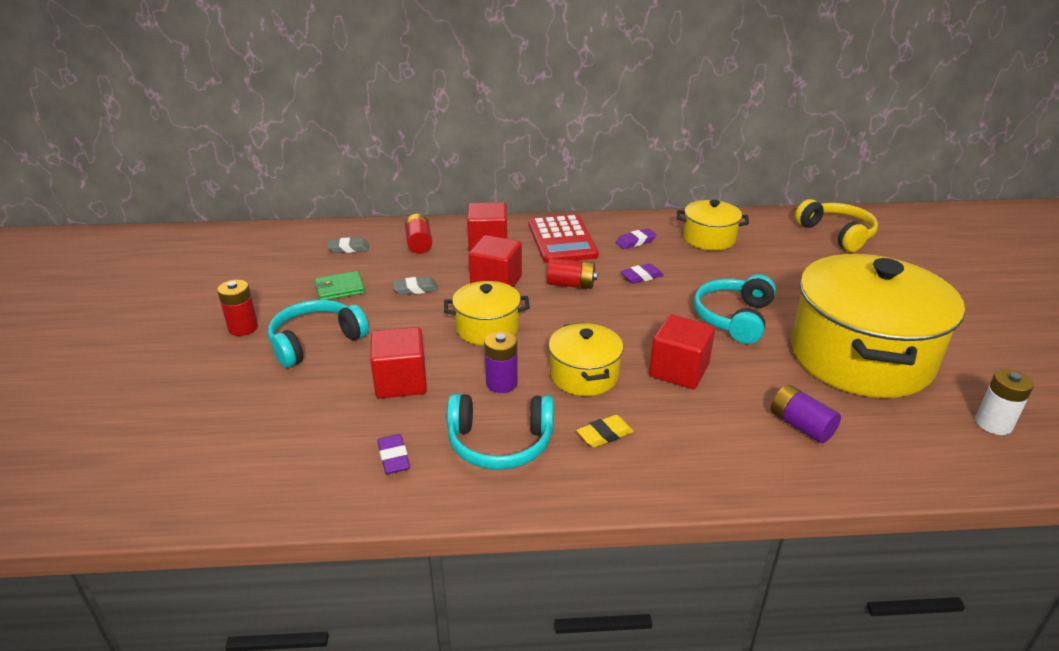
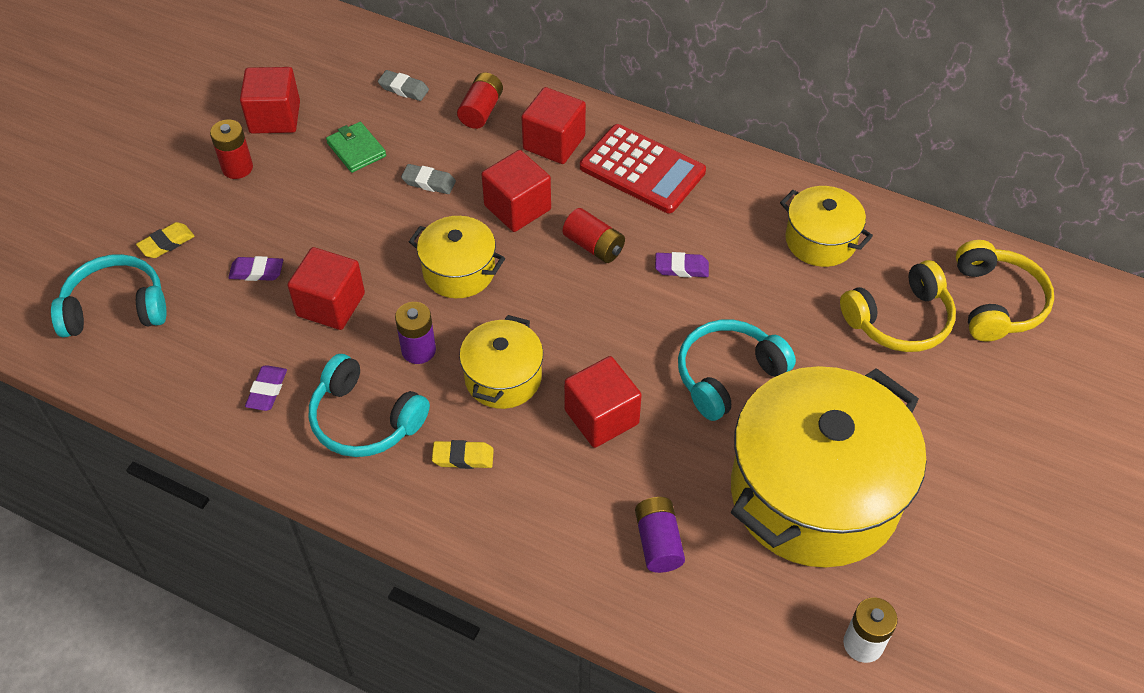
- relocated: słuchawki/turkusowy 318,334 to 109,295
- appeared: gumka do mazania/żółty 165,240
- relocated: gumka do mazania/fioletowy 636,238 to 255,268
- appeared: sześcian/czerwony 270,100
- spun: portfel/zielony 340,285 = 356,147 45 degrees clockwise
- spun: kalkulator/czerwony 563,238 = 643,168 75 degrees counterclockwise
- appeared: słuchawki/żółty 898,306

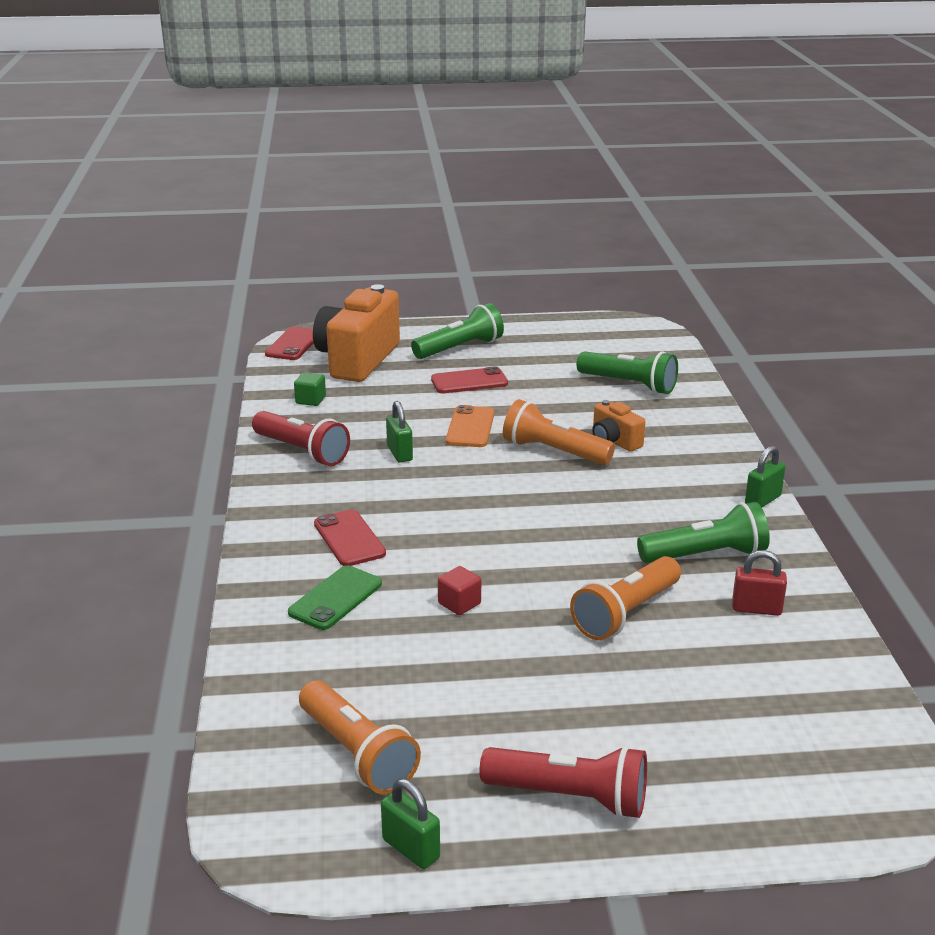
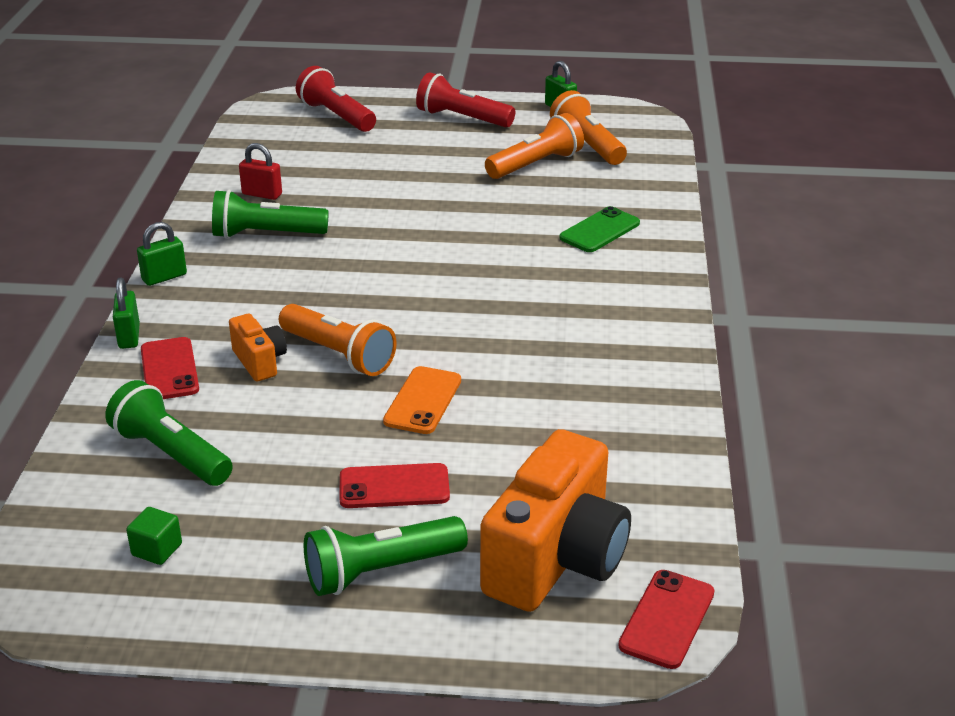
- relocated: kłódka/zielony 399,432 to 126,313
- relocated: sześcian/zielony 310,389 to 154,536
- relocated: telefon/czerwony 350,537 to 170,368
- relocated: latarka/czerwony 301,438 to 336,99
- relocated: latarka/pomarańczowy 625,598 to 534,146
- missing: sześcian/czerwony 459,590

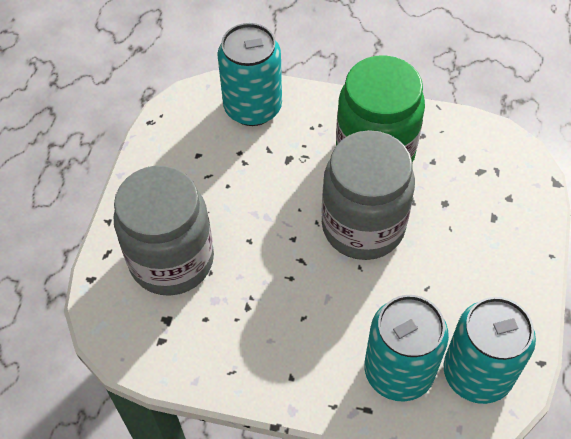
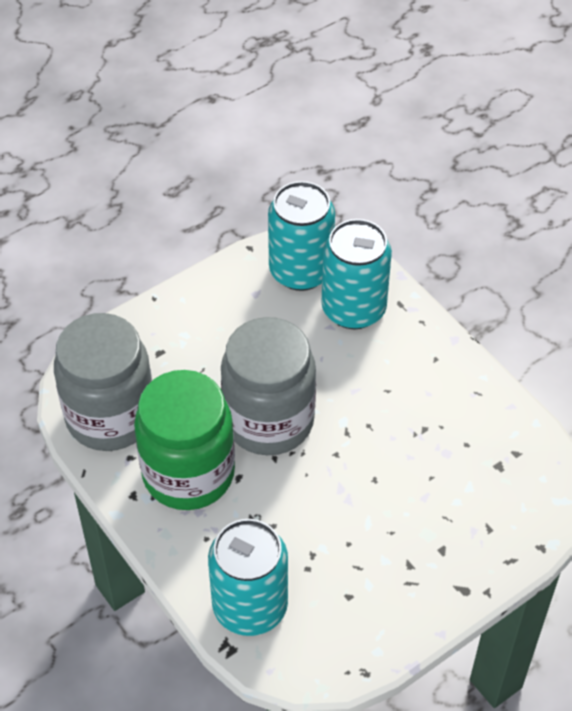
- relocated: słoik/szary 164,231 to 103,382

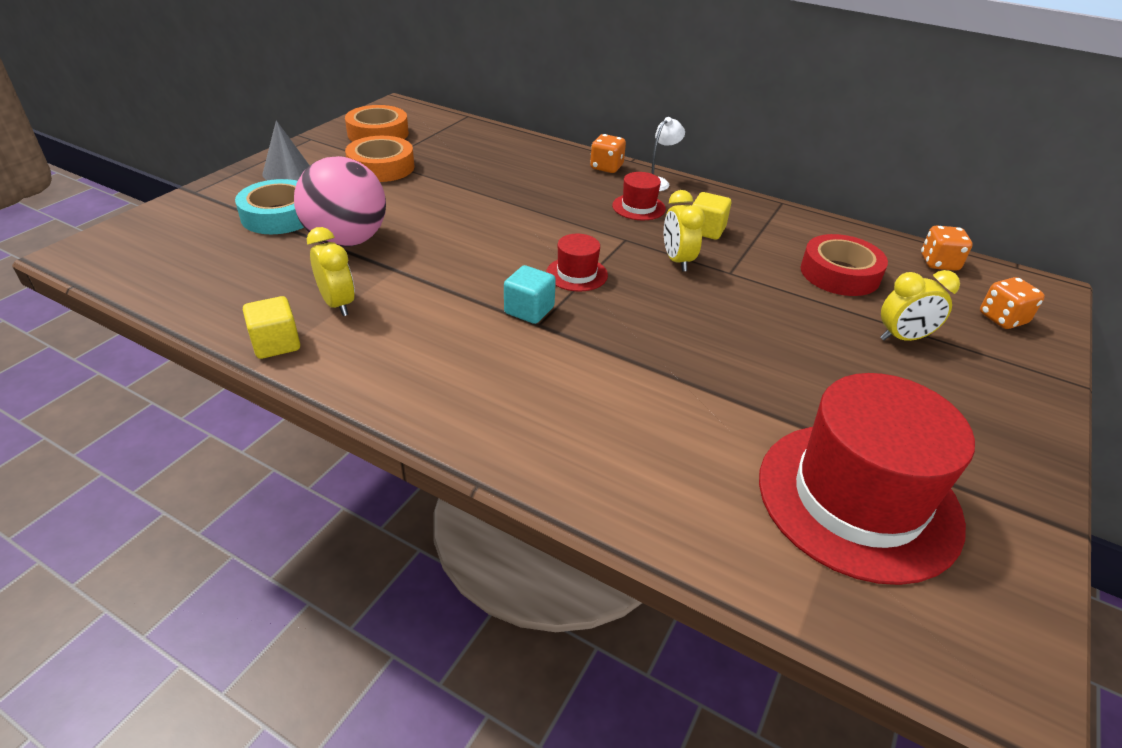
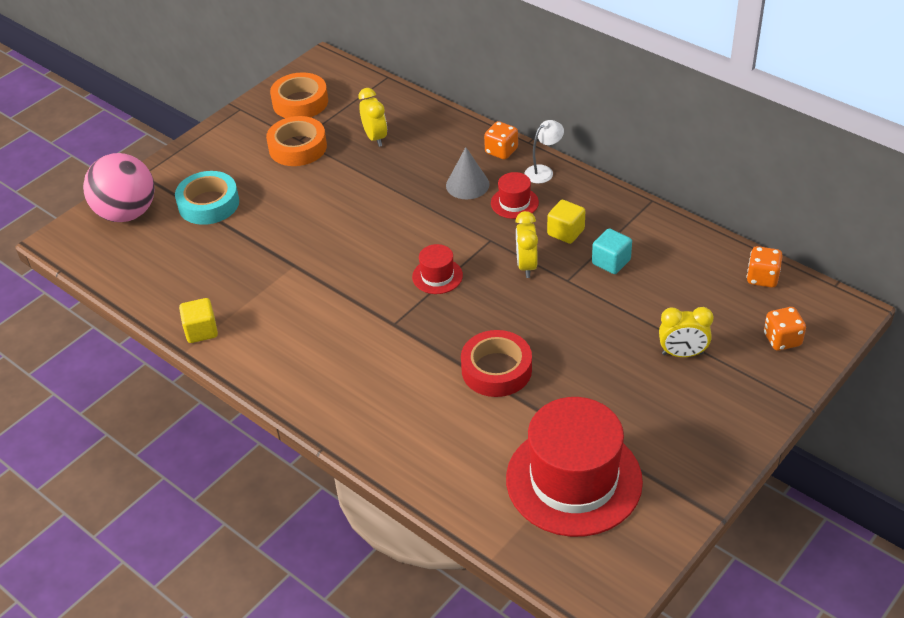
- relocated: piłka/różowy 340,201 to 119,187
- relocated: budzik/żółty 331,271 to 372,117
- relocated: stożek/szary 286,150 to 468,173
- relocated: taśma klejąca/czerwony 844,265 to 496,363
- relocated: sześcian/turkusowy 530,294 to 612,251

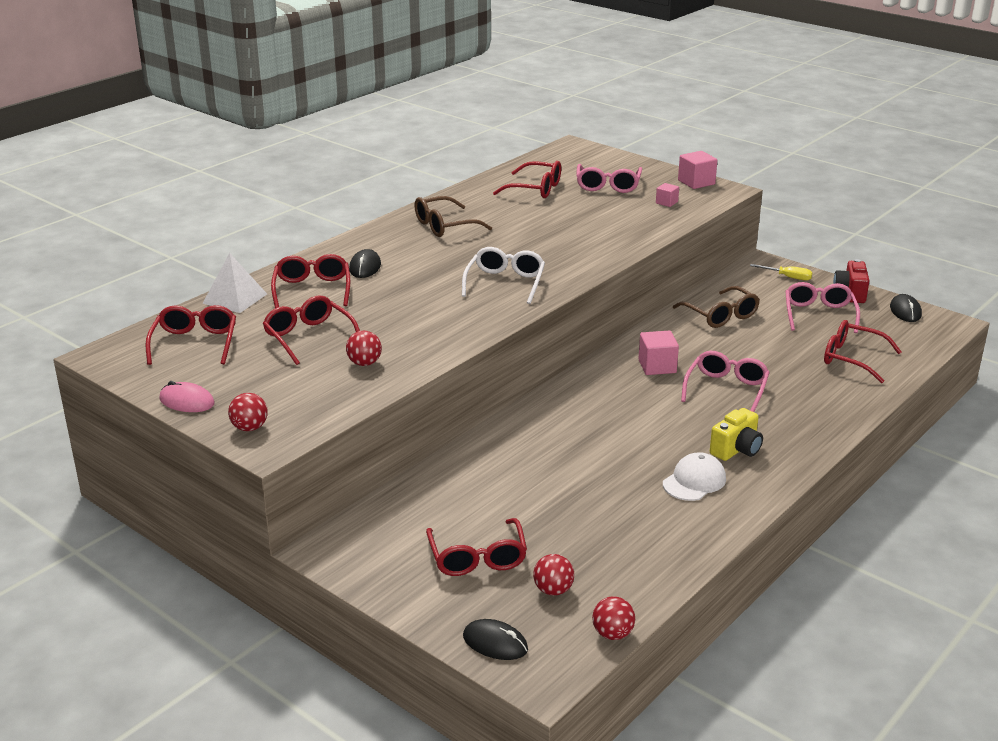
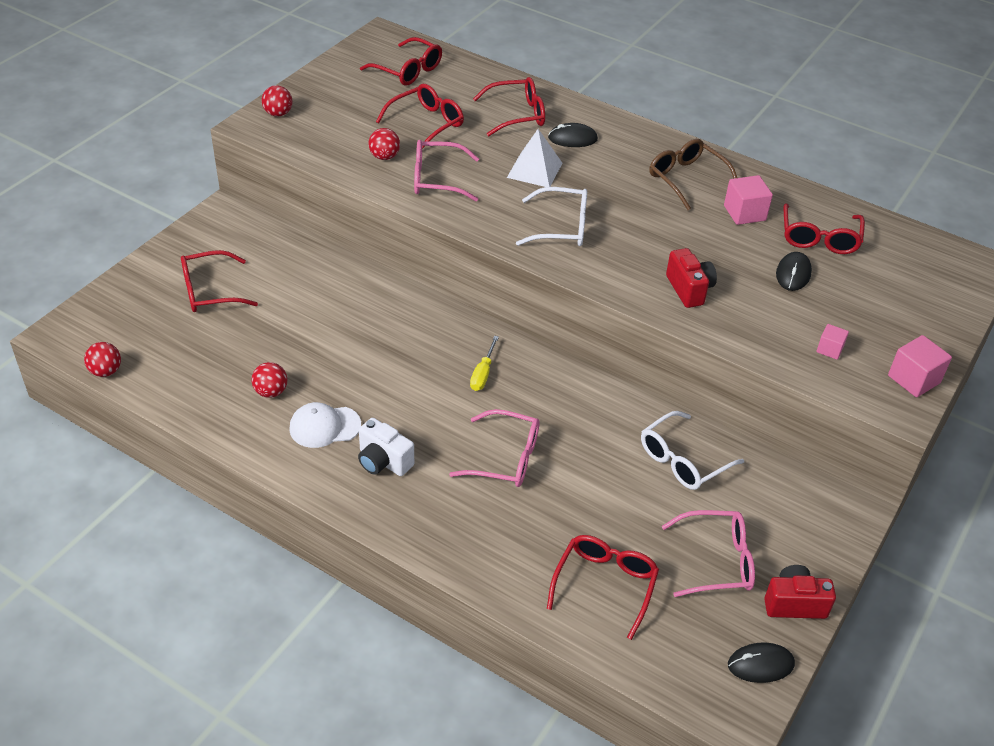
- relocated: piłka/czerwony 553,575 to 269,380
- spun: czapka/biały 694,476 = 325,425 135 degrees clockwise
- colour: aparat fotograficzny/żółty 736,434 to aparat fotograficzny/biały 386,447
- spun: okulary/czerwony 191,335 = 401,61 45 degrees clockwise
- relocated: okulary/różowy 609,178 to 446,170
- relocated: śrubokręt/żółty 781,272 to 484,363
- relocated: piramida/biały 234,283 to 534,158
- colour: okulary/brązowy 716,307 to okulary/biały 692,450
- appeared: aparat fotograficzny/czerwony 691,278
- relocated: sześcian/różowy 658,353 to 748,200
- relocated: myszka/czarny 495,639 to 794,271
- missing: myszka/różowy 186,396

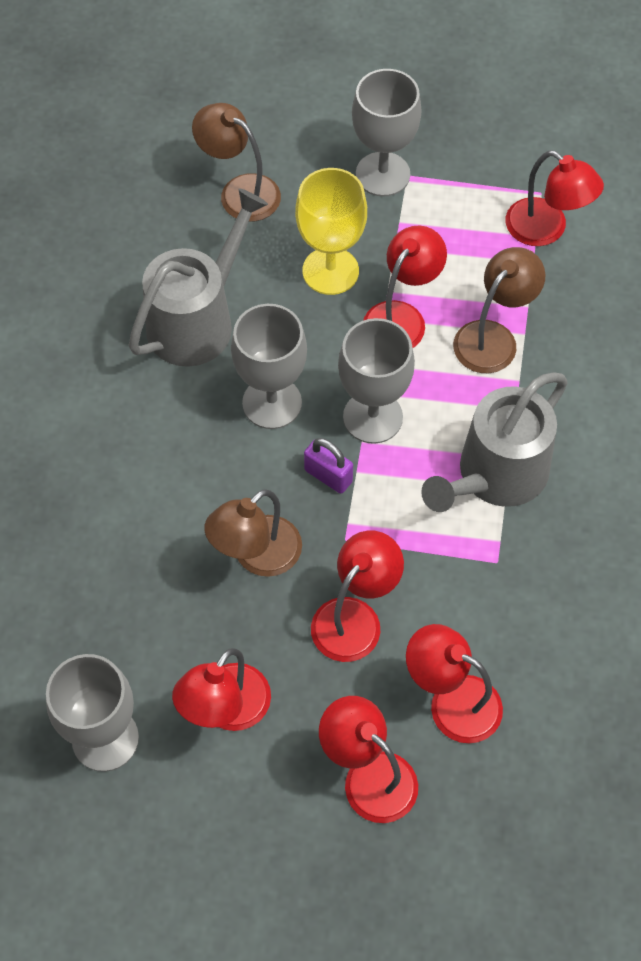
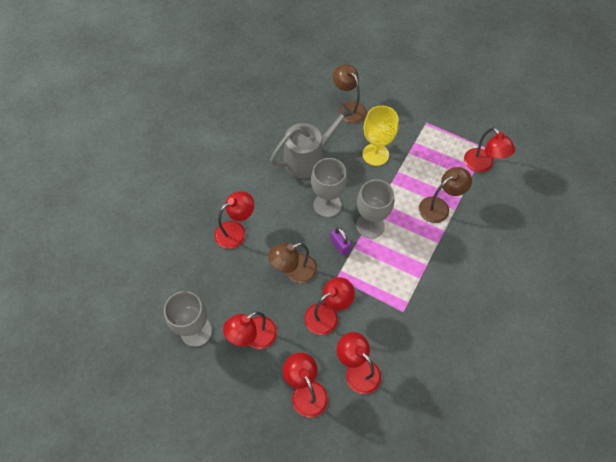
- relocated: lampka/czerwony 405,287 to 234,220
- missing: kielich/szary 387,133
- missing: konewka/szary 494,442

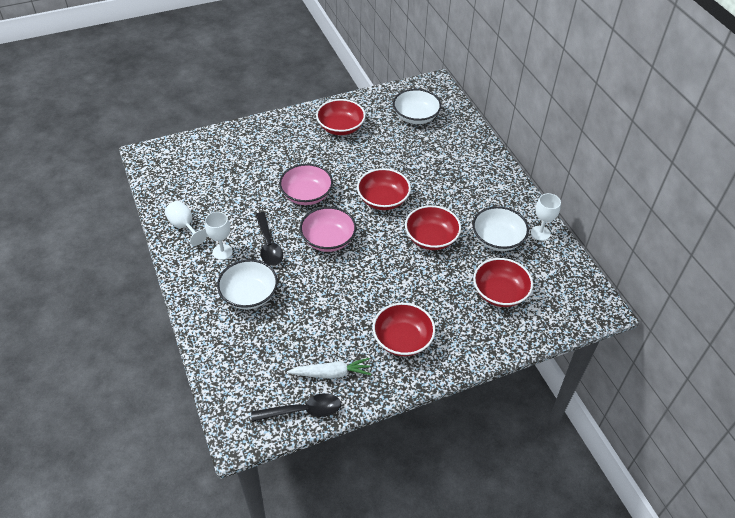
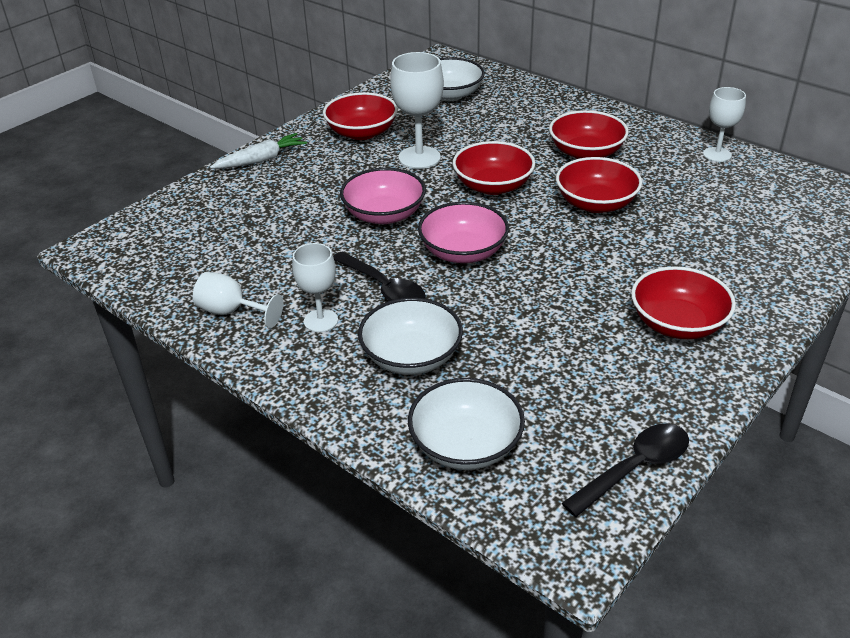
- relocated: marchewka/biały 329,368 to 258,151
- appeared: kielich/biały 417,110
- relocated: miska/biały 501,228 to 466,424
- relocated: miska/czerwony 503,282 to 589,134

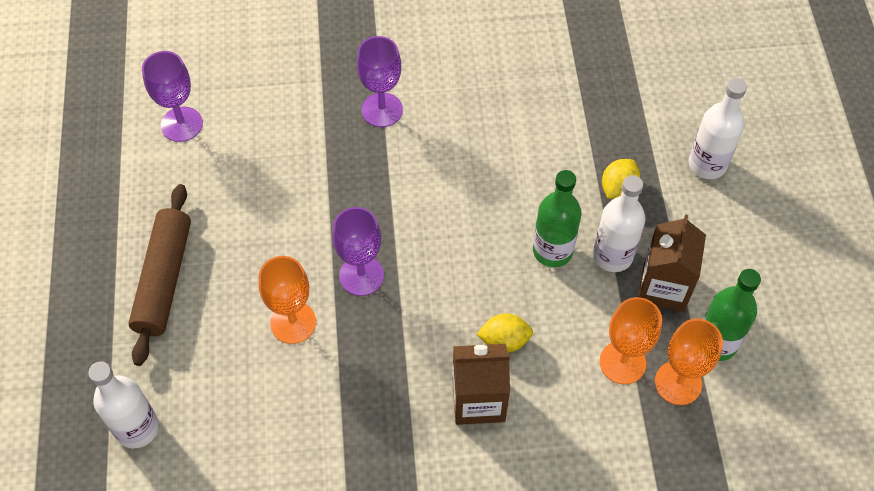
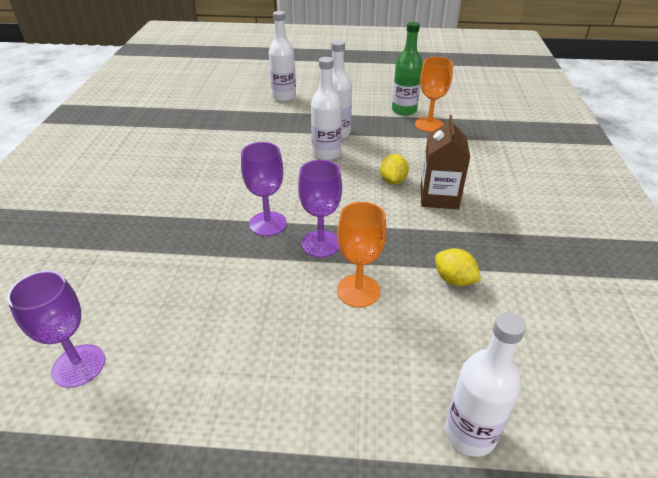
- relocated: kielich/fioletowy 380,81 to 264,189
- colour: butelka/zielony 557,218 to butelka/biały 326,108
- relocated: cytryna/żółty 621,179 to 458,267
- missing: wałek do ciasta/brązowy 159,275
- missing: kielich/pomarańczowy 630,340
- missing: karton mleka/brązowy 672,263

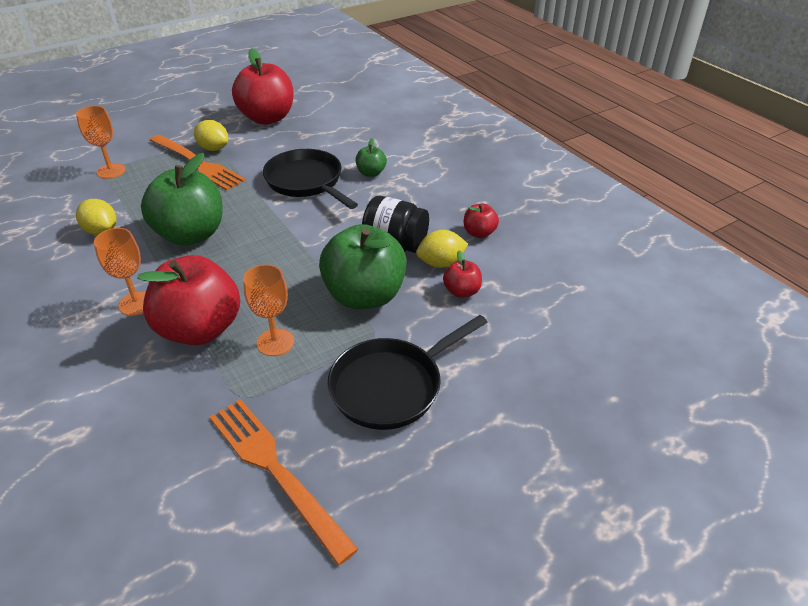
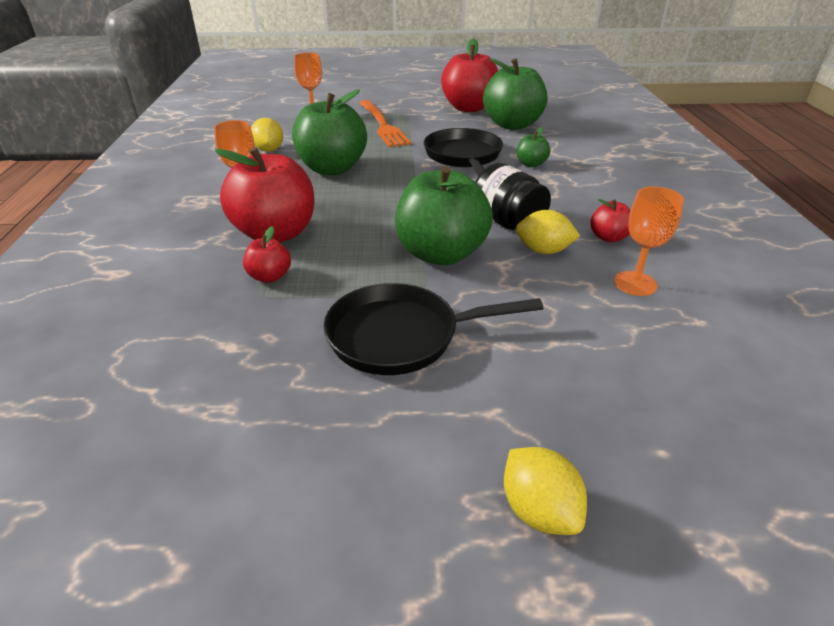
- relocated: jabłko/czerwony 462,274 to 267,254
- appeared: jabłko/zielony 515,94
- relocated: cytryna/żółty 211,135 to 545,491
- relocated: kielich/pomarańczowy 268,310 to 649,241
- missing: widelec/pomarańczowy 284,482

